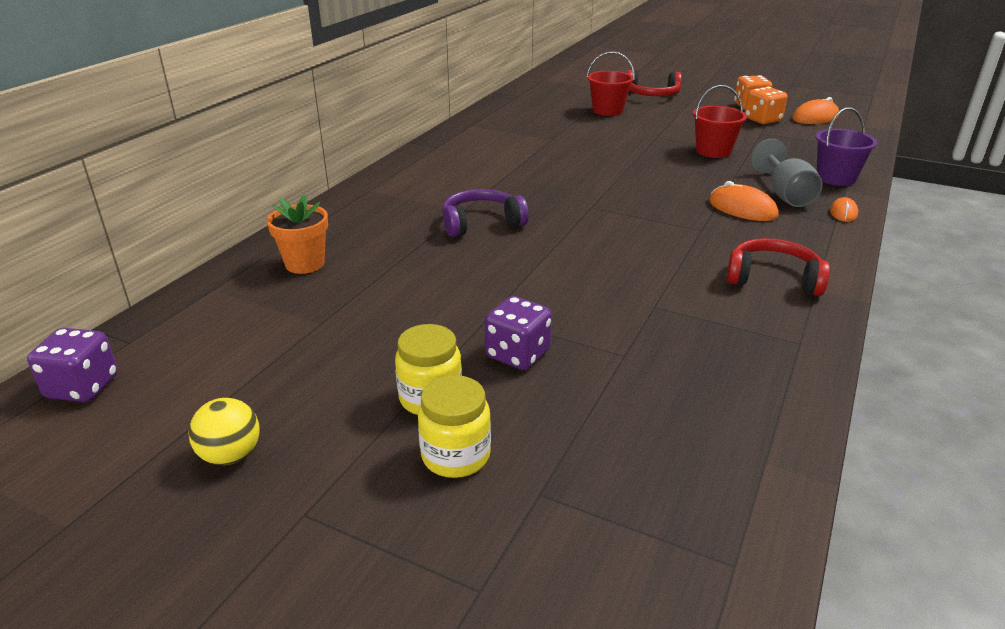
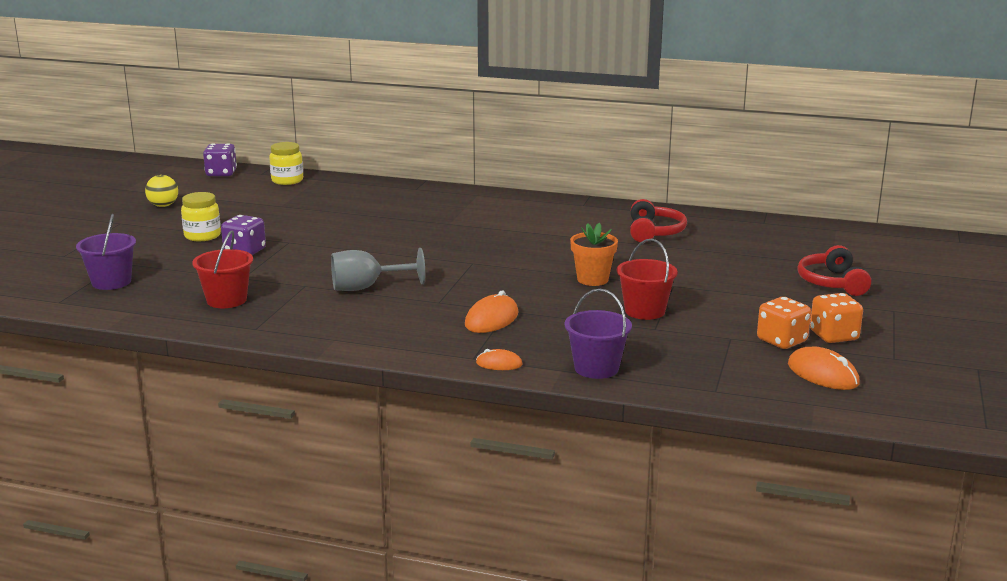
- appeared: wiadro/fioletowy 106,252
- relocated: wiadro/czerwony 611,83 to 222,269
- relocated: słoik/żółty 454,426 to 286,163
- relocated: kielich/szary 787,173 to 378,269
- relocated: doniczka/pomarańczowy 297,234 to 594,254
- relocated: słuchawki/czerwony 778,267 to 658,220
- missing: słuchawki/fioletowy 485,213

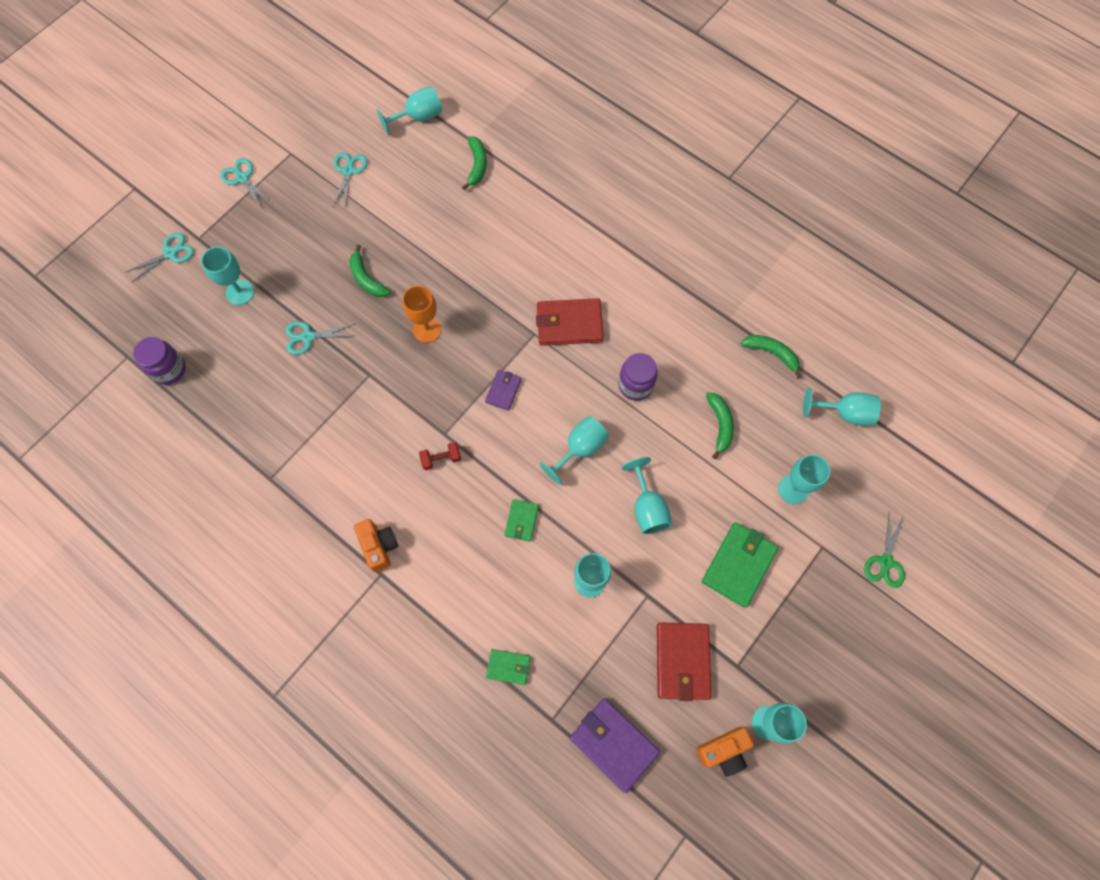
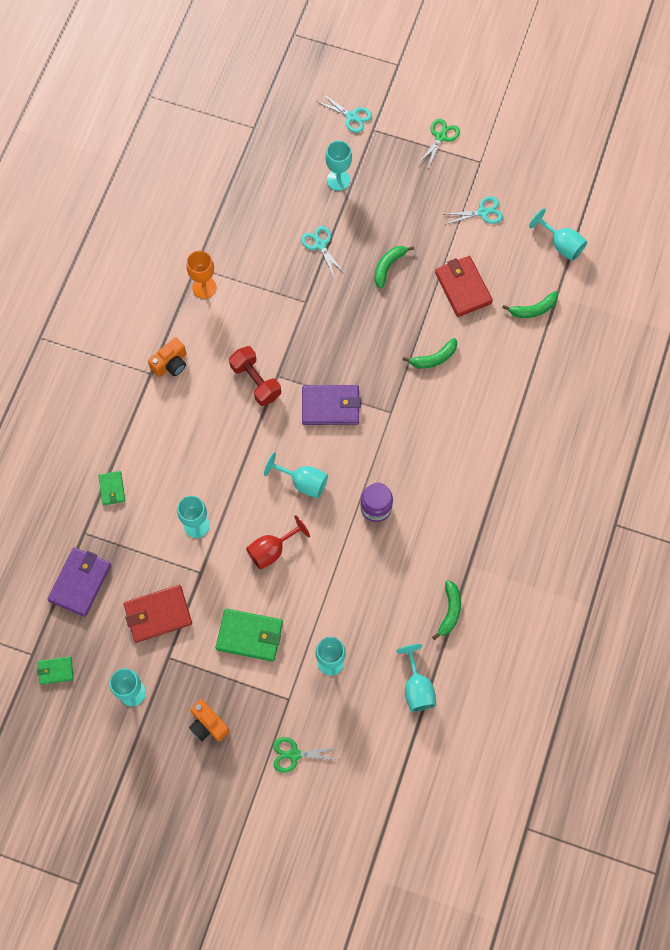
- relocated: portfel/zielony 521,520 to 55,671
- relocated: kielich/pomarańczowy 422,314 to 201,275
- relocated: aparat fotograficzny/pomarańczowy 725,752 to 209,720
- size: hantel/czerwony 440,456 = 255,376 x1.78
- colour: kielich/turkusowy 647,495 to kielich/czerwony 278,542
- size: portfel/fioletowy 503,390 = 331,405 x1.81
- relocated: banan/zielony 720,426 to 430,353
- colour: nożyczki/turkusowy 247,183 to nożyczki/zielony 439,143
- relocated: portfel/czerwony 570,322 to 464,286
- missing: słoik/fioletowy 159,361

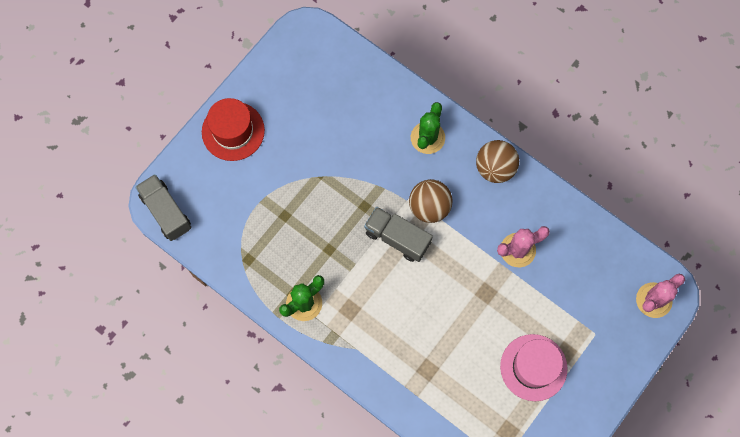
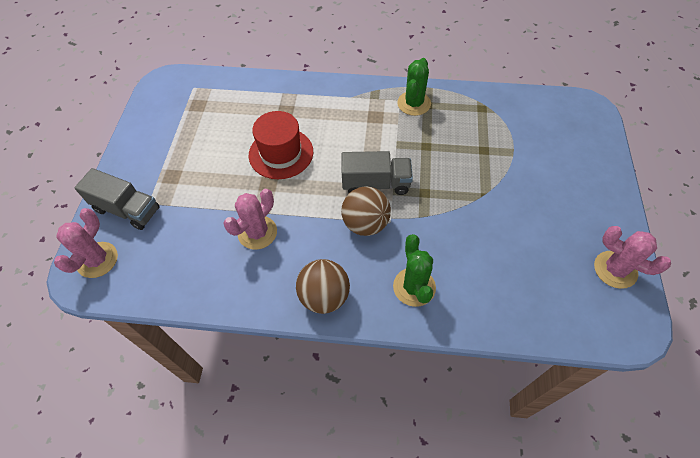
- relocated: ciężarówka/szary 163,207 to 117,199
- relocated: kapelusz/czerwony 233,129 to 281,145
- appeared: kaktus/różowy 632,257
- missing: kapelusz/różowy 534,367

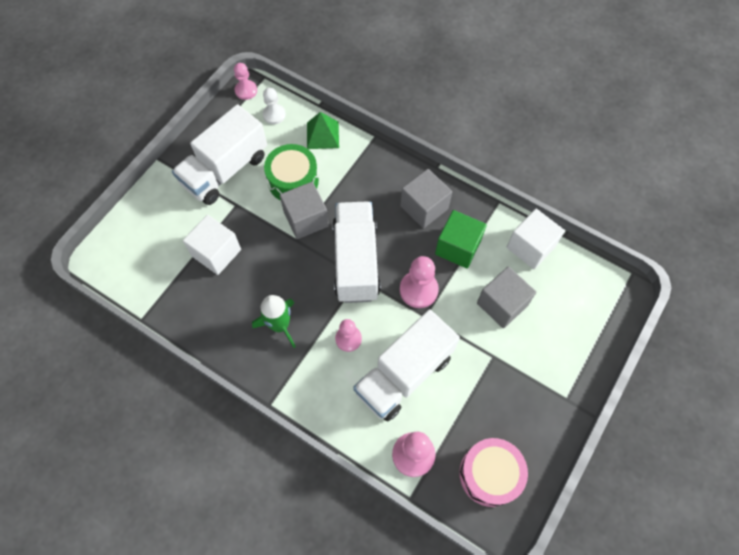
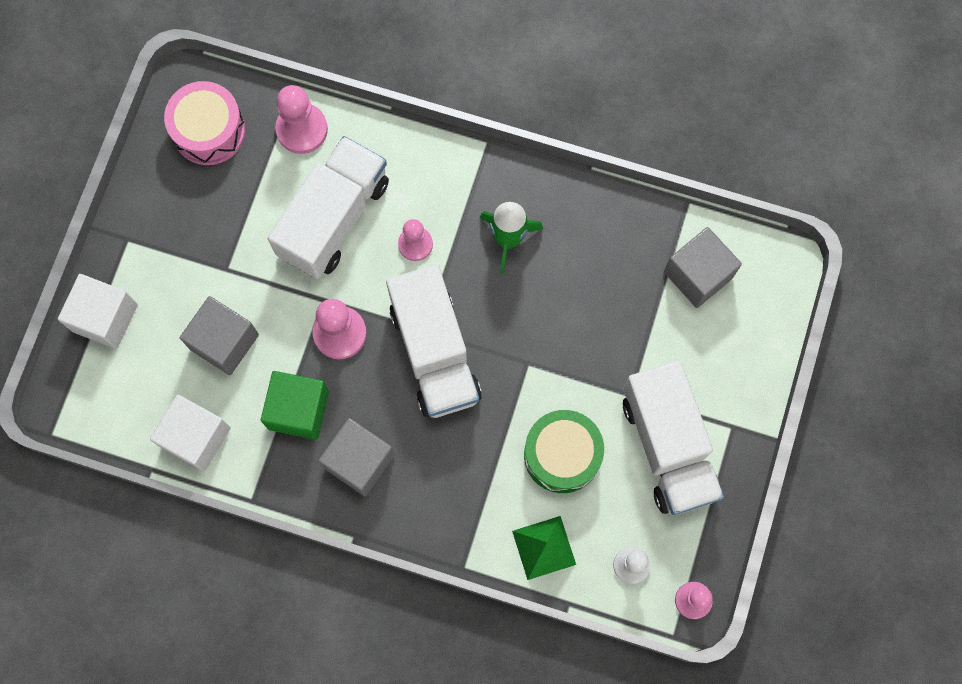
- relocated: sześcian/biały 212,245 to 98,311
- spun: ciężarówka/biały 219,154 = 673,437 135 degrees clockwise
- relocated: sześcian/szary 304,210 to 703,267

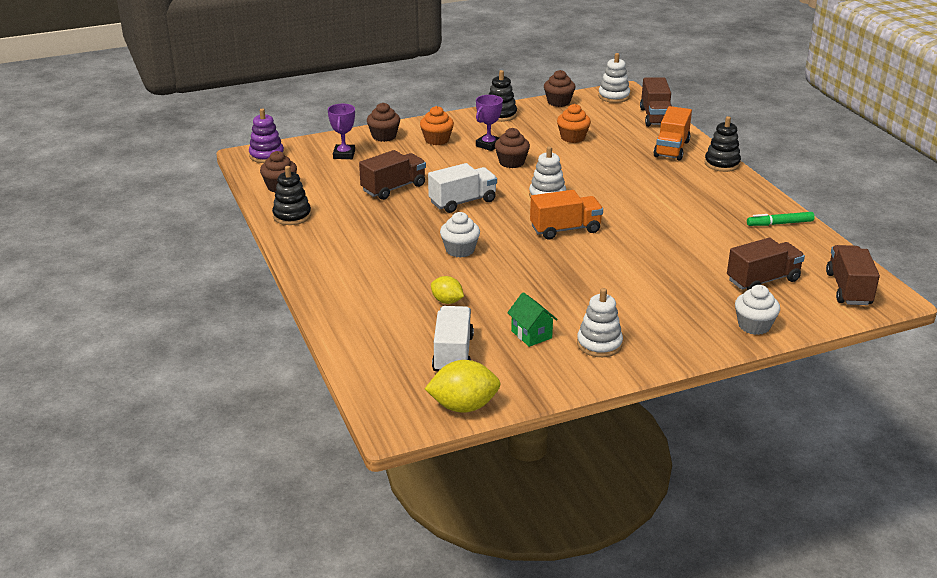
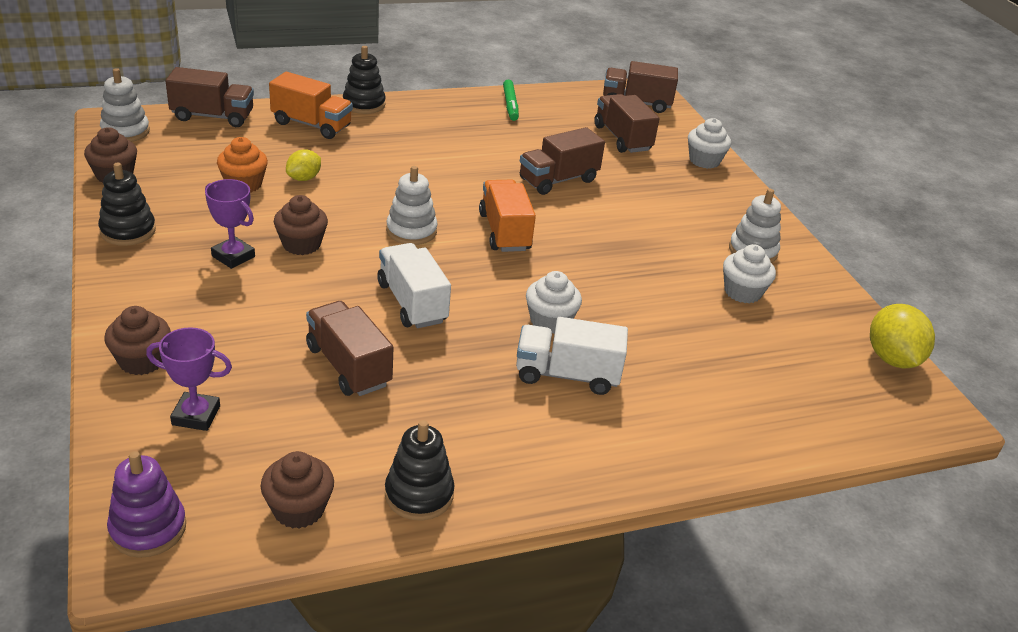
- relocated: cytryna/żółty 447,290 to 303,165
- relocated: ciężarówka/biały 453,338 to 572,356
- appeared: ciężarówka/brązowy 562,161
- exchanged: domek/zielony 532,319 to muffinka/biały 749,273
- missing: muffinka/pomarańczowy 437,125

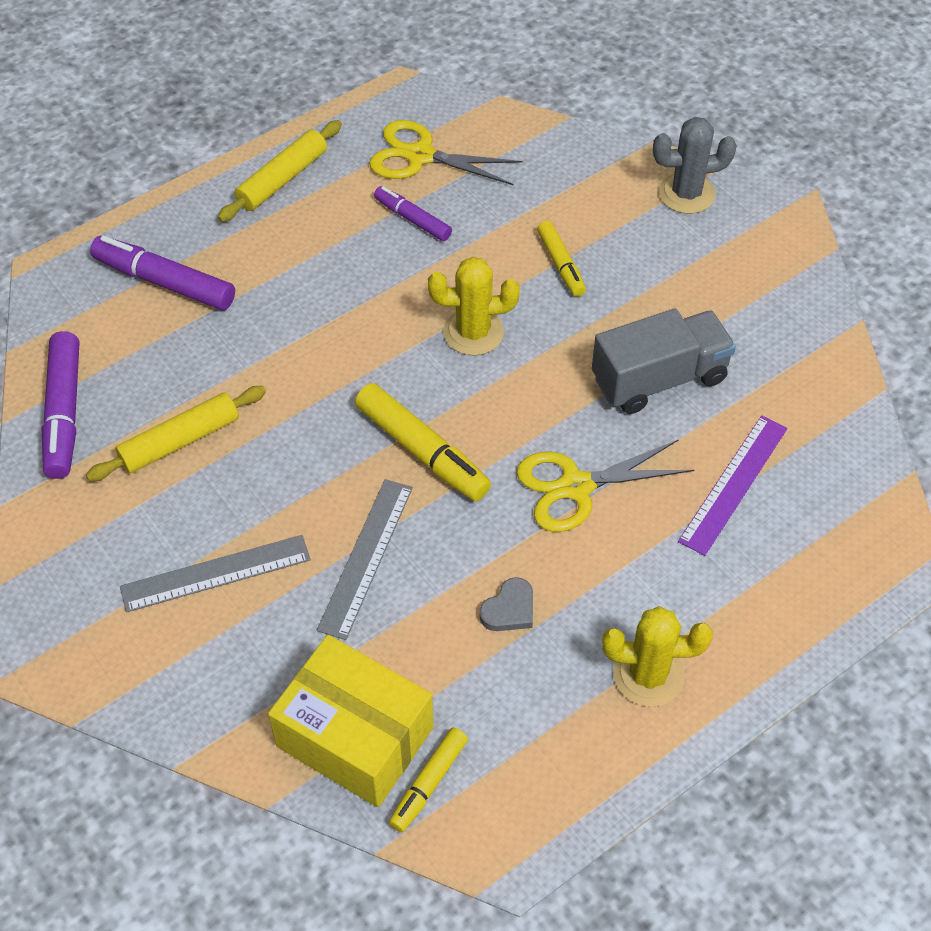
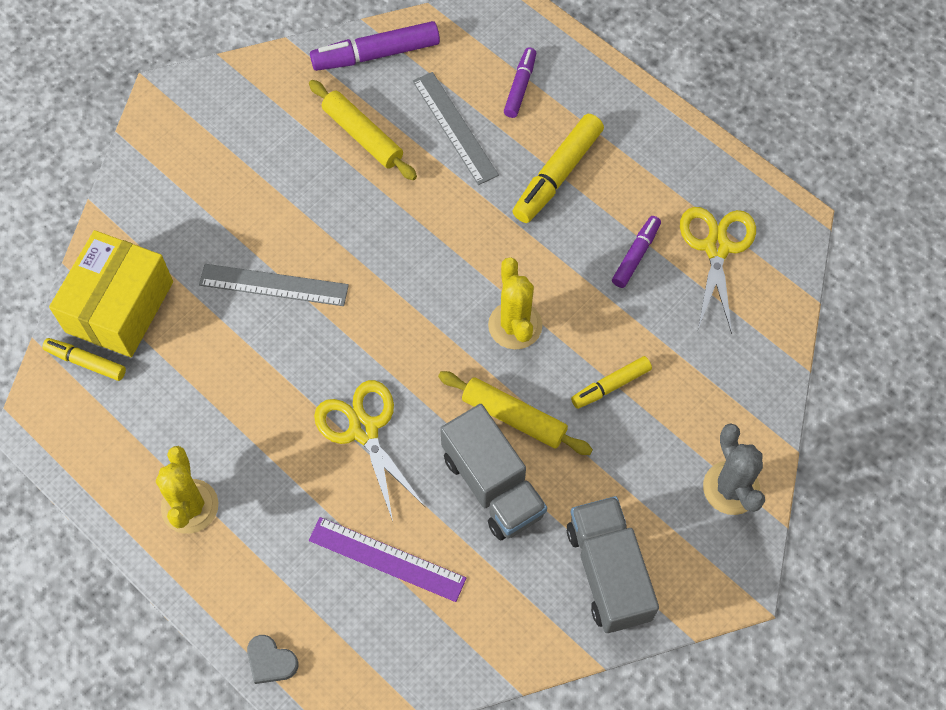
- relocated: serce/szary 506,604 to 273,659
- relocated: linijka/szary 215,573 to 456,128
- relocated: wałek do ciasta/żółty 280,171 to 515,413
- size: flamaster/fioletowy 162,273 = 520,83 x0.61
- relocated: flamaster/żółty 423,442 to 558,168
- appeared: ciężarówka/szary 613,564

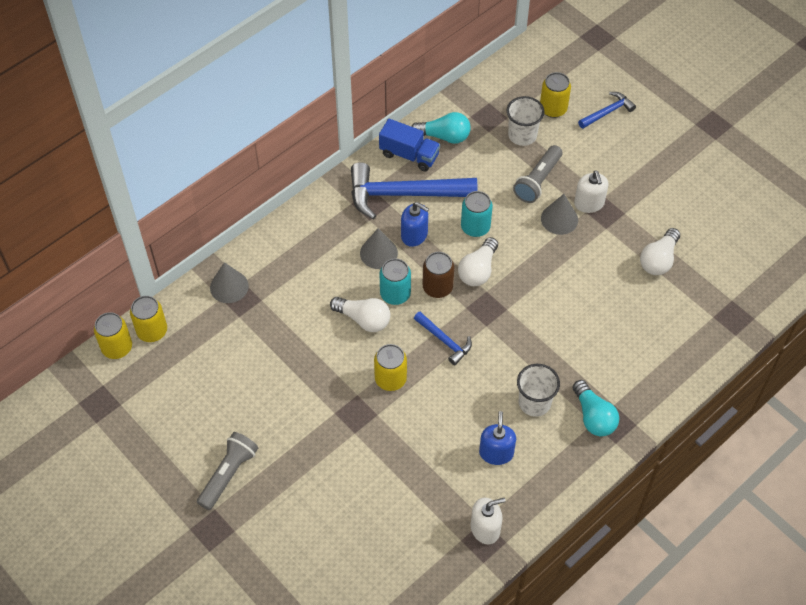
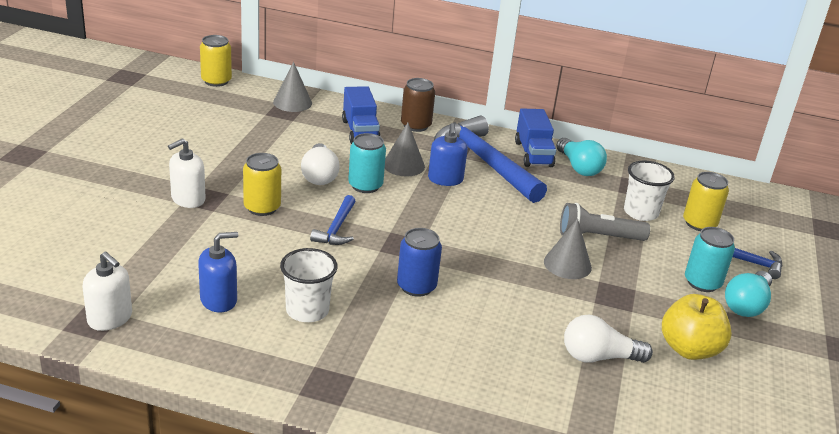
- relocated: dozownik mydła/biały 591,191 to 187,173
- appeared: ciężarówka/niebieski 361,115
- appeared: puszka/niebieski 419,262
- relocated: puszka/brązowy 438,275 to 418,105
- appeared: jabłko/żółty 697,327
- relocated: puszka/turkusowy 477,214 to 710,259
- relocated: żarówka/turkusowy 596,408 to 748,294
- missing: puszka/żółty 113,335
- missing: latarka/szary 227,471
- missing: żarówka/biały 478,261

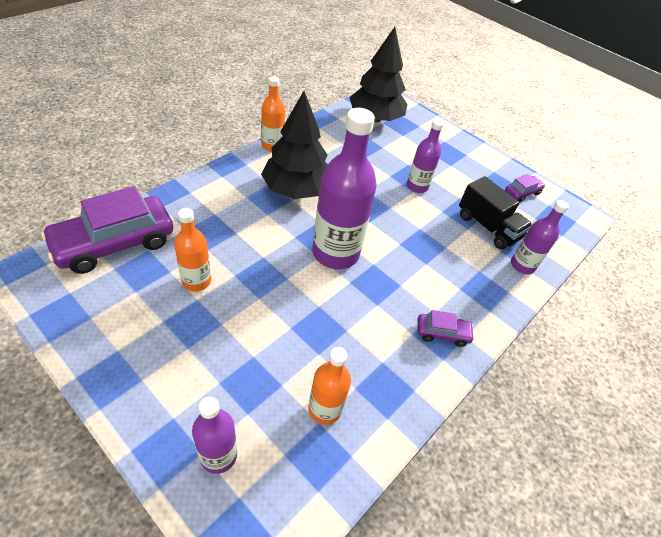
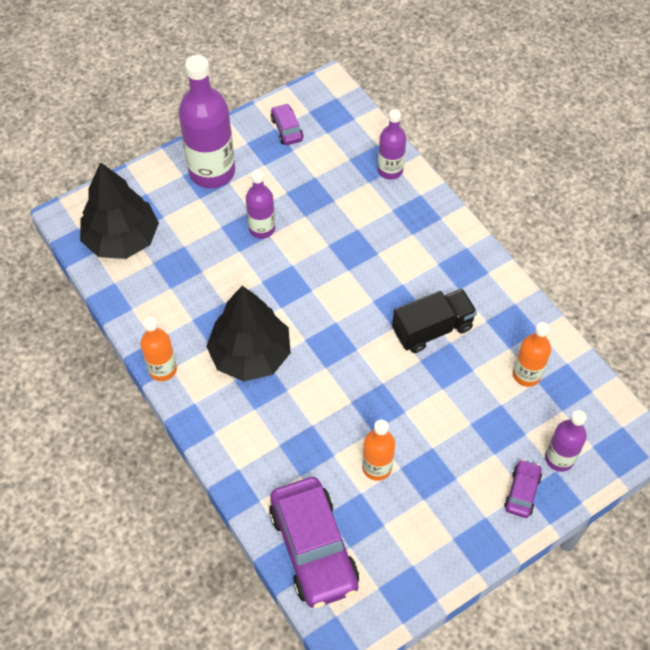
- relocated: butelka/fioletowy 344,188 to 207,121
- relocated: ciężarówka/czarny 495,212 to 434,321
- relocated: samochód/fioletowy 446,328 to 523,488

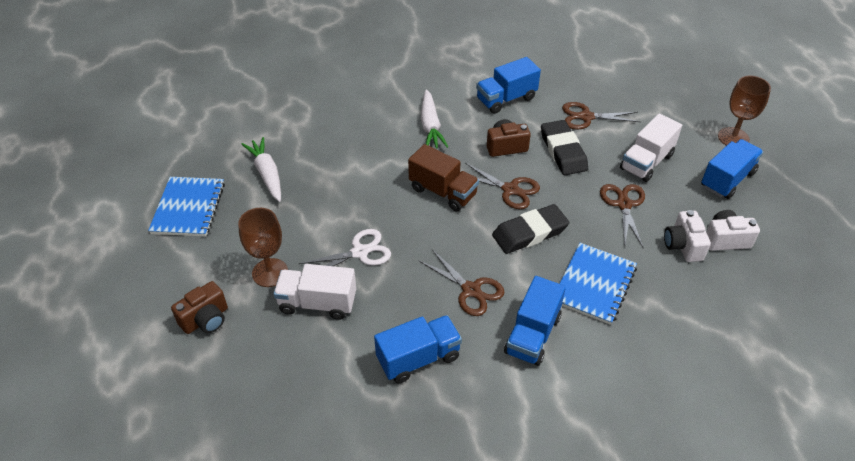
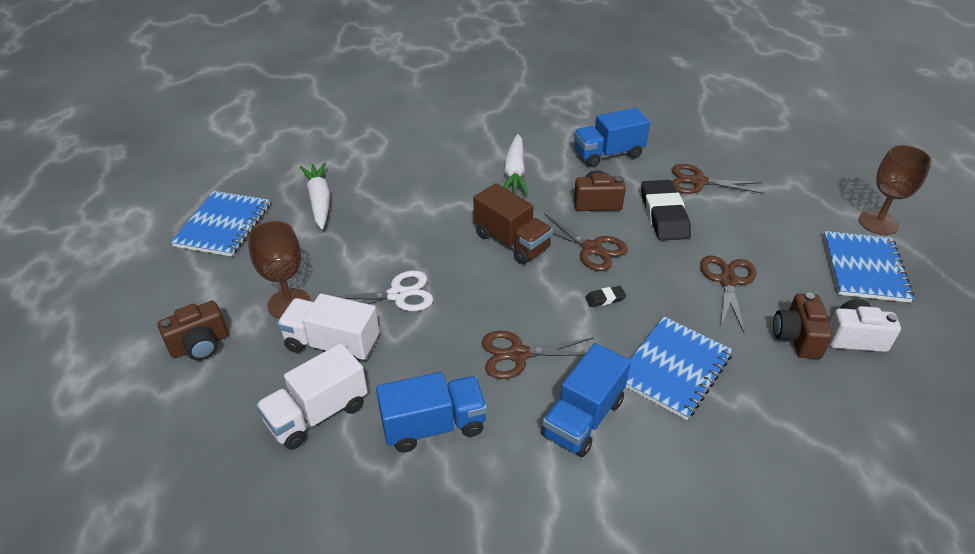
- relocated: ciężarówka/biały 651,147 to 312,396
- spun: nożyczki/brązowy 462,282 = 538,355 120 degrees clockwise
- size: gumka do mazania/czarny 530,229 = 605,296 x0.43
- colour: aparat fotograficzny/biały 687,236 to aparat fotograficzny/brązowy 802,326
- exchanged: ciężarówka/niebieski 732,169 to zeszyt/niebieski 868,267

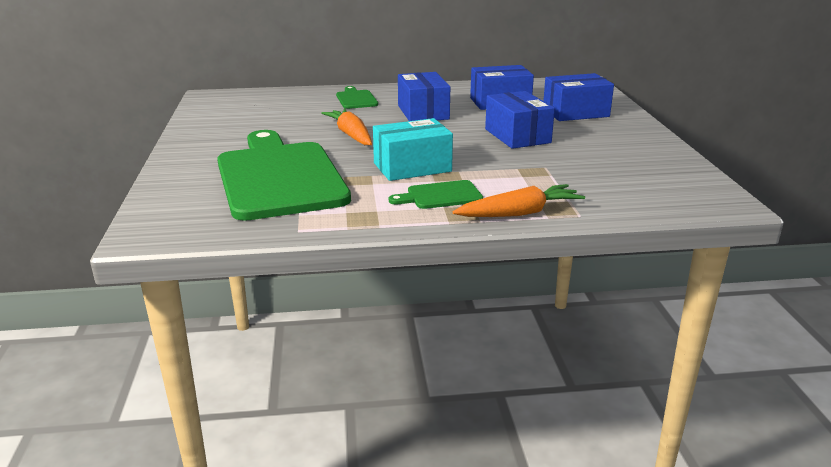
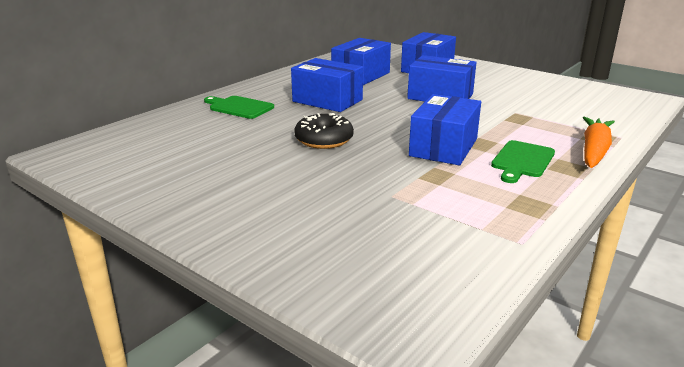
- exchanged: marchewka/pomarańczowy 346,127 to donut/czarny 324,131
- colour: pudełko/turkusowy 413,149 to pudełko/niebieski 445,129
- missing: deska do krojenia/zielony 284,175

